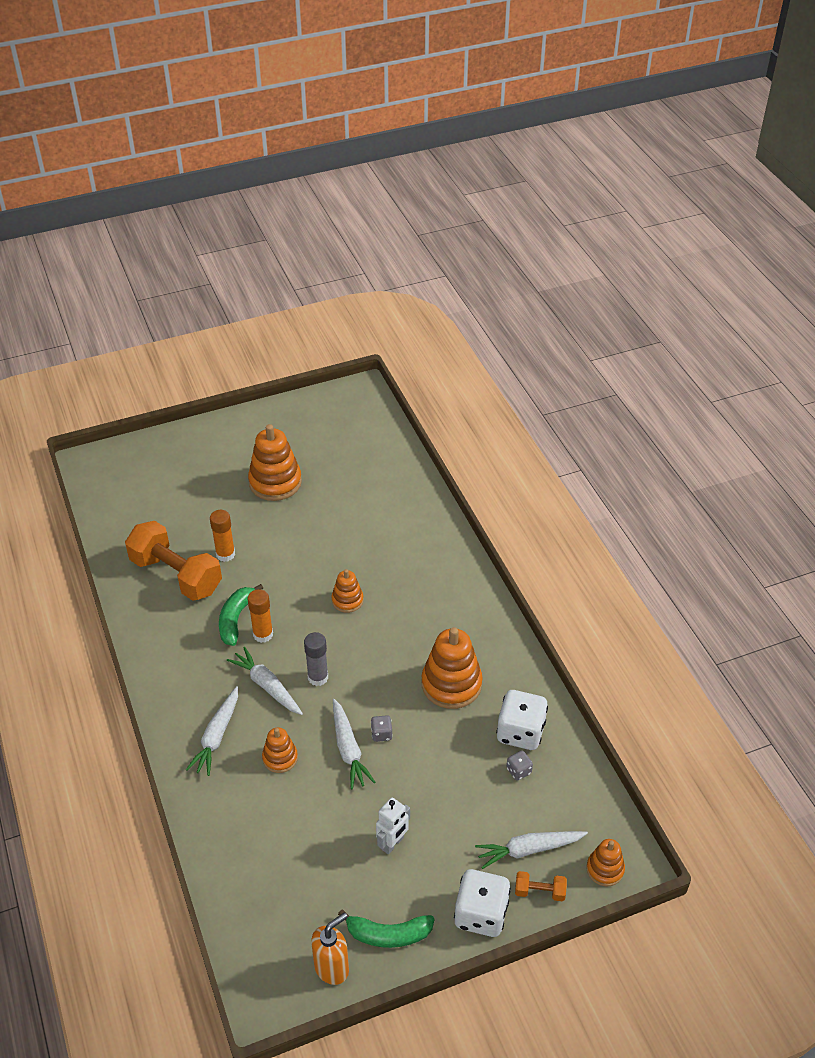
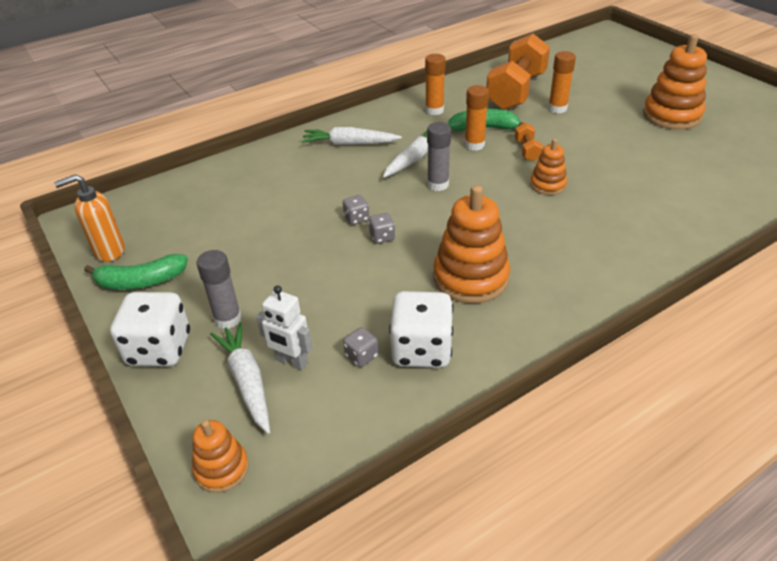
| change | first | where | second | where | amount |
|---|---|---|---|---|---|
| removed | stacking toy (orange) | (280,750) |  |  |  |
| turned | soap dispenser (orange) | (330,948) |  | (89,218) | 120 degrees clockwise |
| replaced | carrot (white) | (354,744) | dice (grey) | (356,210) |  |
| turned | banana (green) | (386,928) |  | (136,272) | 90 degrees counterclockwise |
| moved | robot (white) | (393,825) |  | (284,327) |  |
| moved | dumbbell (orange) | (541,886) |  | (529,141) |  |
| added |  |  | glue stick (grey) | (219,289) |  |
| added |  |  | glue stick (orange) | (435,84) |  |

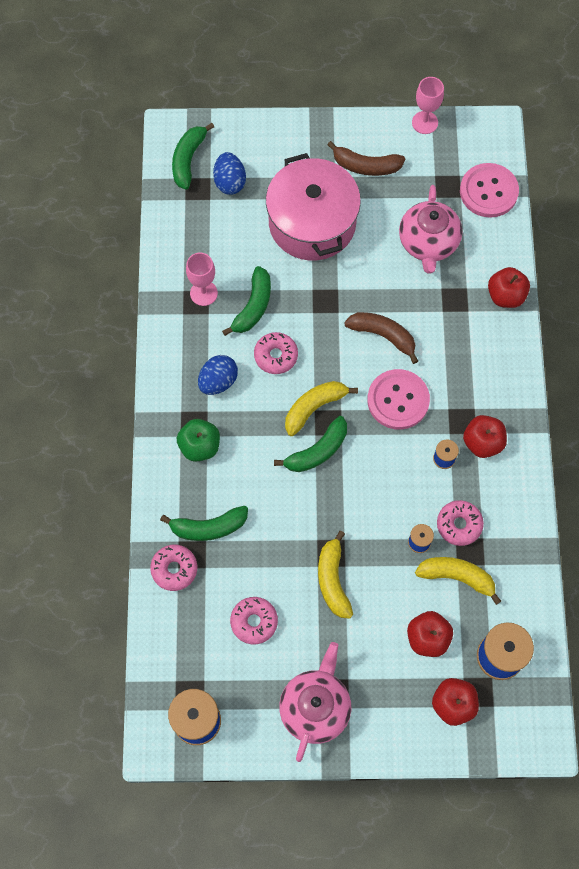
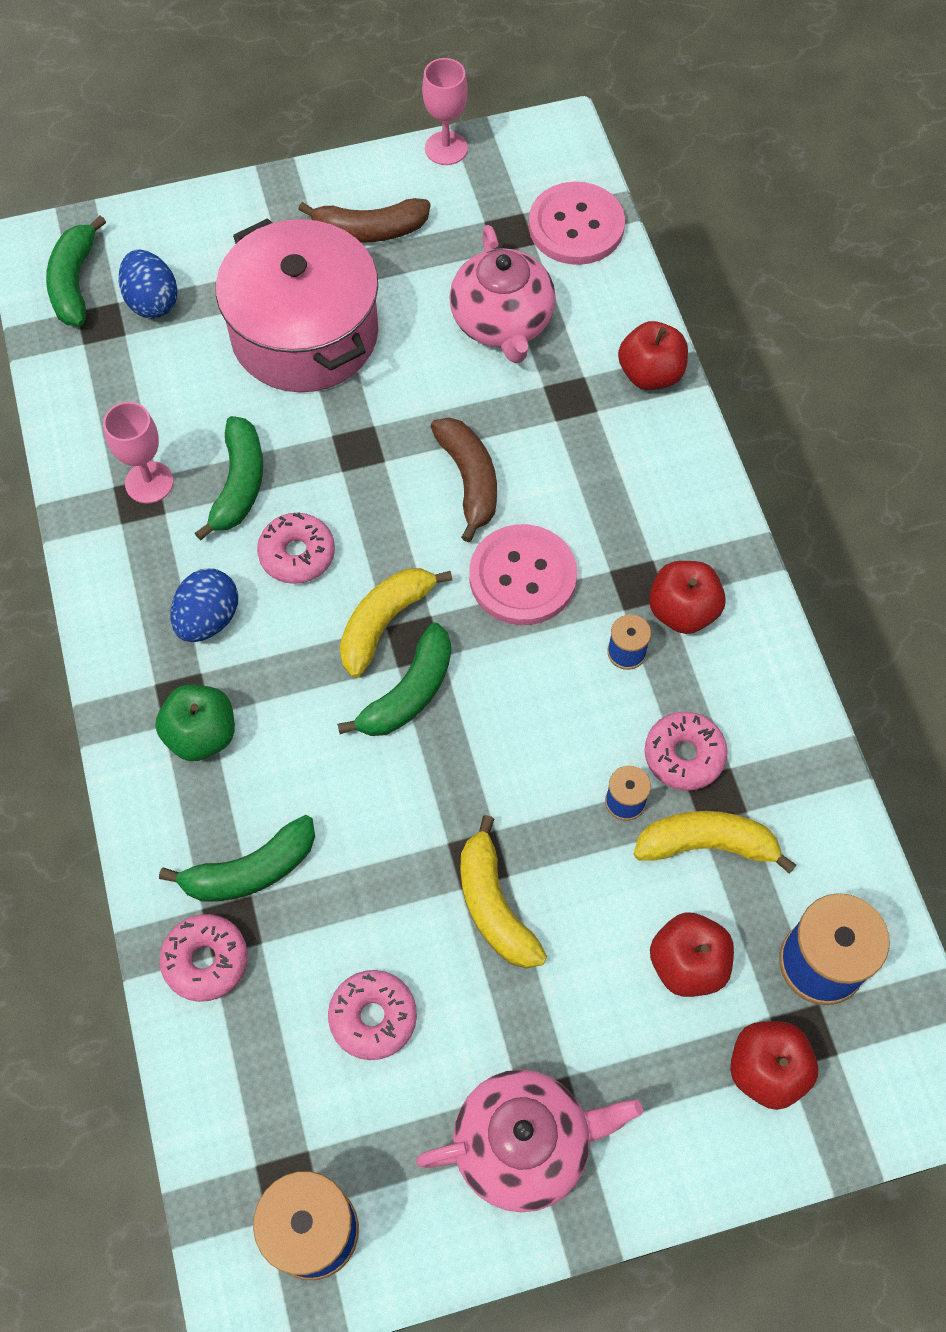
| change | first | where | second | where | amount |
|---|---|---|---|---|---|
| turned | teapot (pink) | (315,702) |  | (529,1141) | 75 degrees clockwise |
| turned | banana (brown) | (381,338) |  | (464,480) | 60 degrees clockwise |

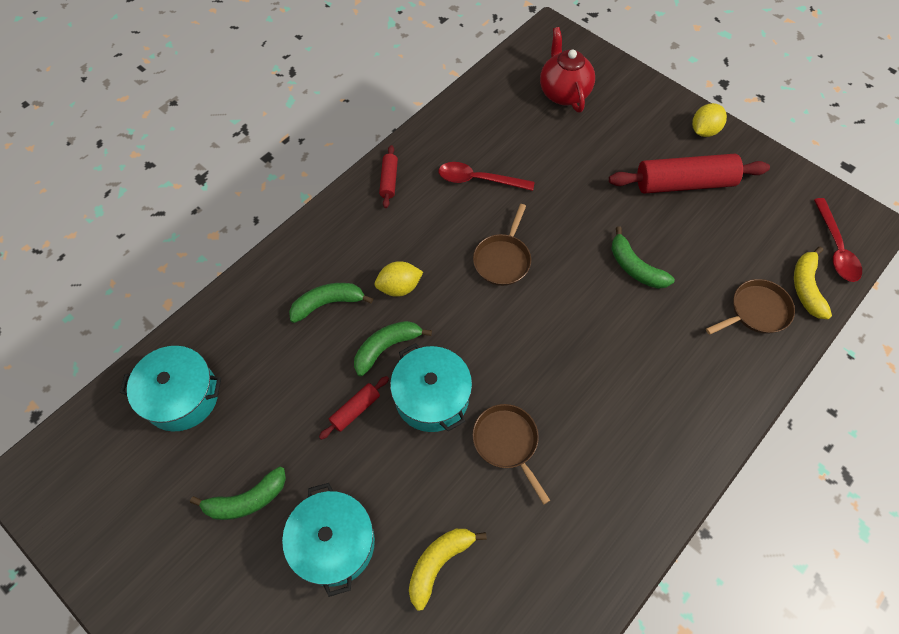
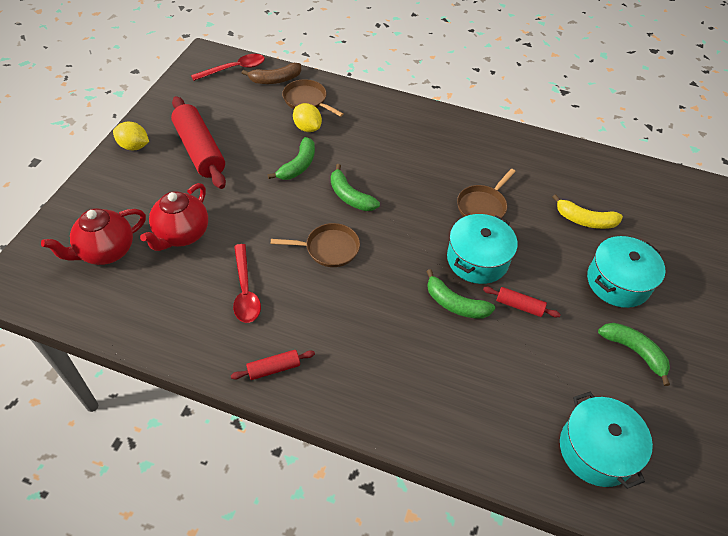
| change | first | where | second | where | amount |
|---|---|---|---|---|---|
| moved | banana (green) | (331,303) |  | (355,187) |  |
| moved | lemon (yellow) | (399,279) |  | (307,117) |  |
| recoloured | banana (yellow) | (813,282) | banana (brown) | (271,73) |  |
| added |  |  | teapot (red) | (174,217) |  |

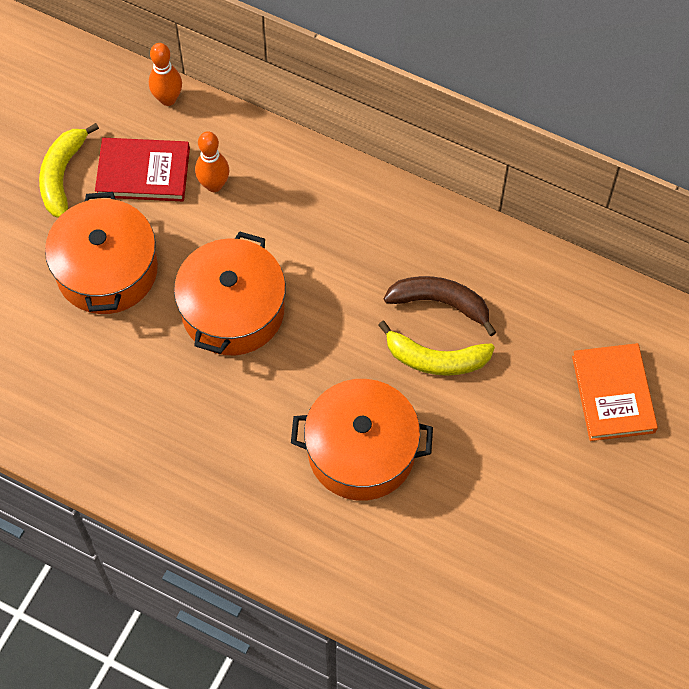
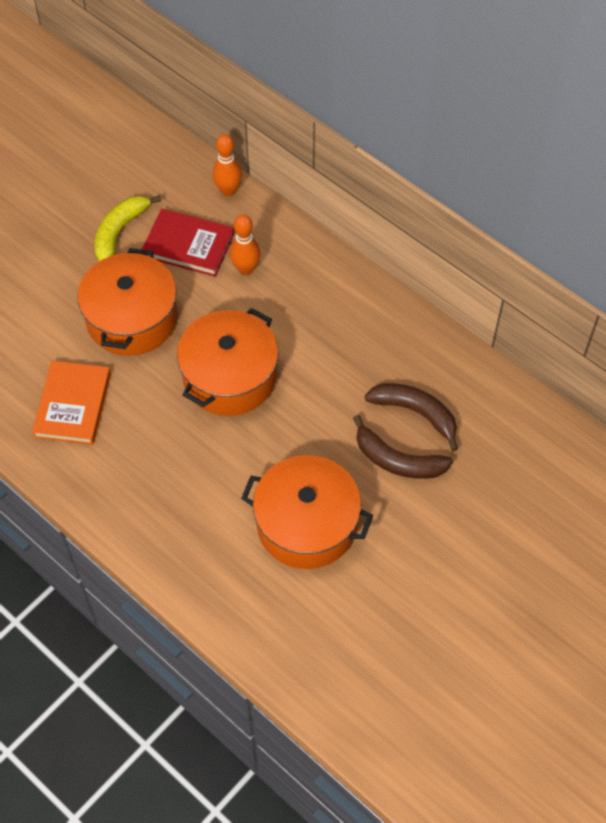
| change | first | where | second | where | amount |
|---|---|---|---|---|---|
| recoloured | banana (yellow) | (436,348) | banana (brown) | (403,447) |  |
| moved | book (orange) | (615,392) |  | (71,403) |  |

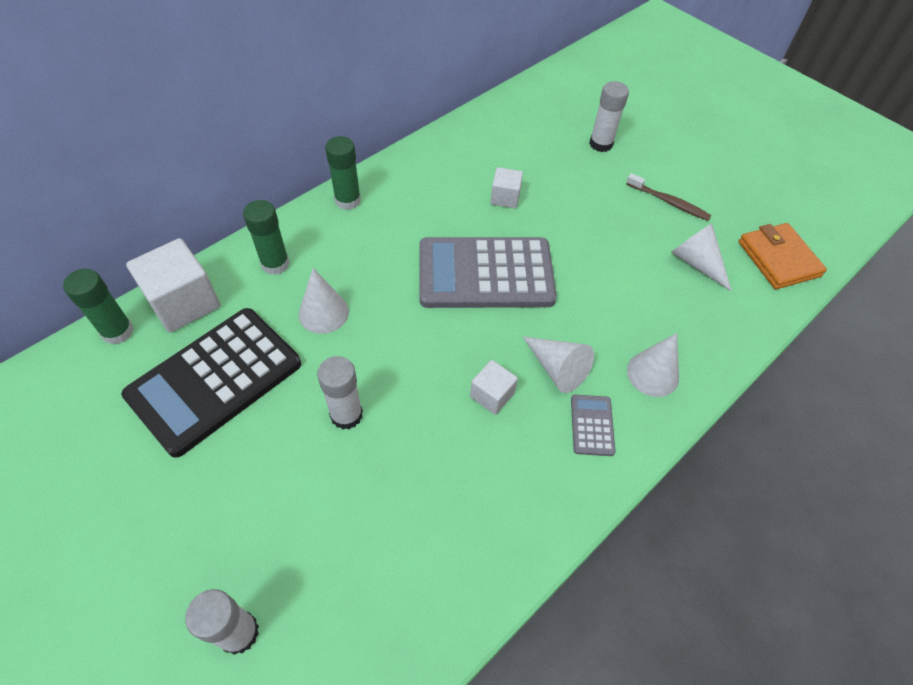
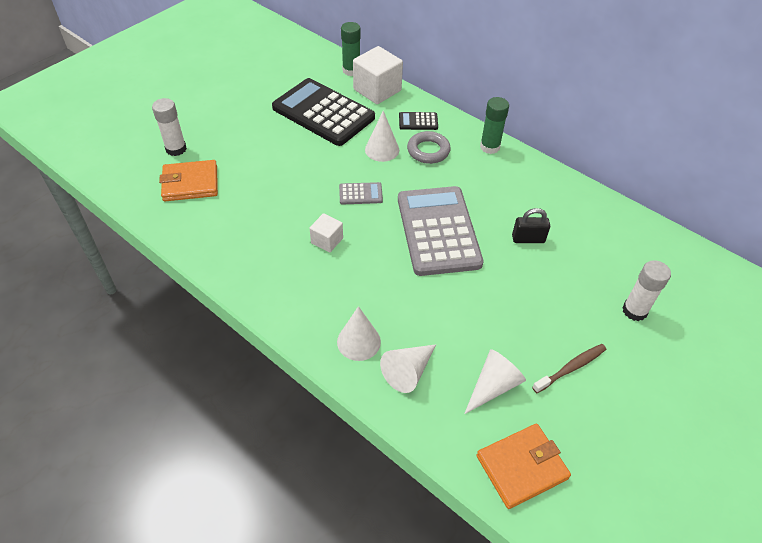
| change | first | where | second | where | amount |
|---|---|---|---|---|---|
| replaced | glue stick (green) | (266,237) | calculator (black) | (418,121) |  |
| removed | glue stick (white) | (340,393) |  |  |  |
| replaced | cube (white) | (506,187) | padlock (black) | (531,225) |  |
| moved | cone (white) | (558,365) |  | (408,368) |  |
| moved | calculator (grey) | (593,425) |  | (361,193) |  |
| turned | toothbrush (brown) | (669,197) |  | (569,368) | 150 degrees counterclockwise |
| added |  |  | wallet (orange) | (188,180) |  |
| added |  |  | ring (grey) | (429,147) |  |

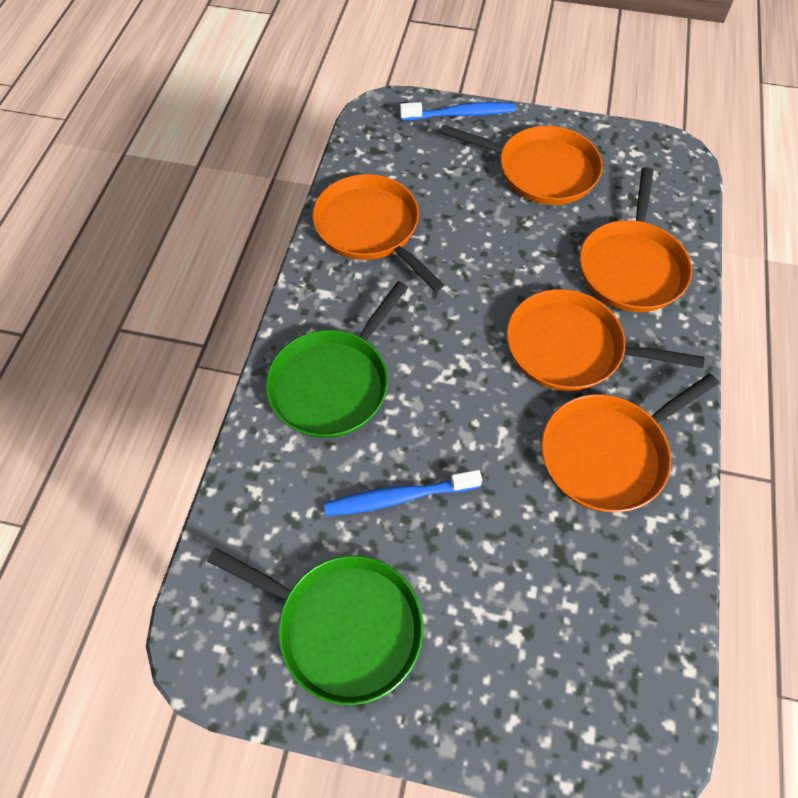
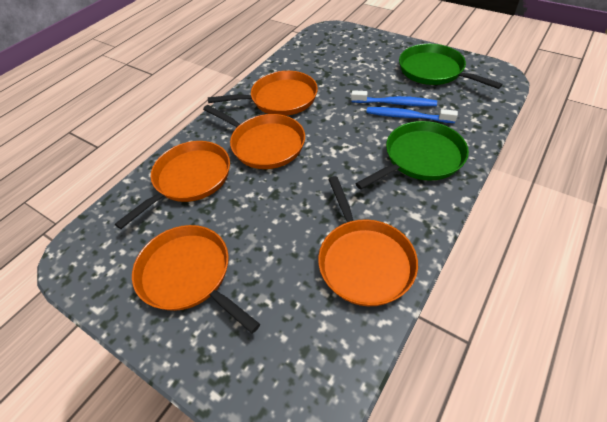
| change | first | where | second | where | amount |
|---|---|---|---|---|---|
| moved | toothbrush (blue) | (458,111) |  | (412,115) |  |

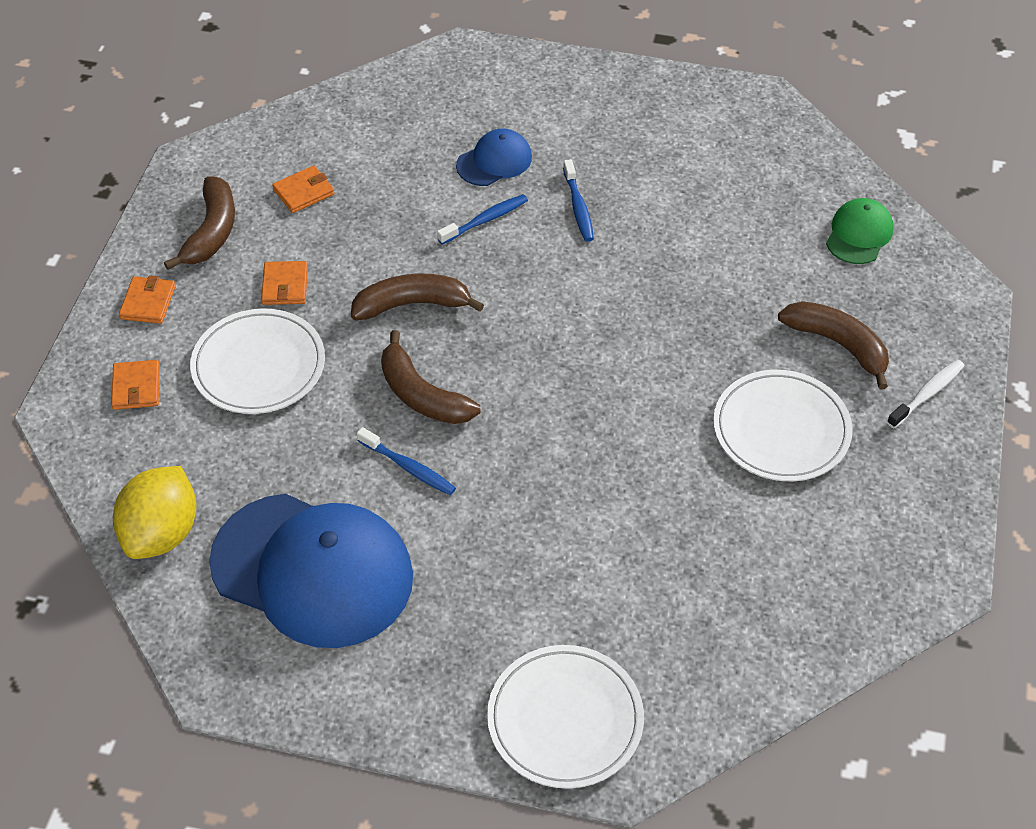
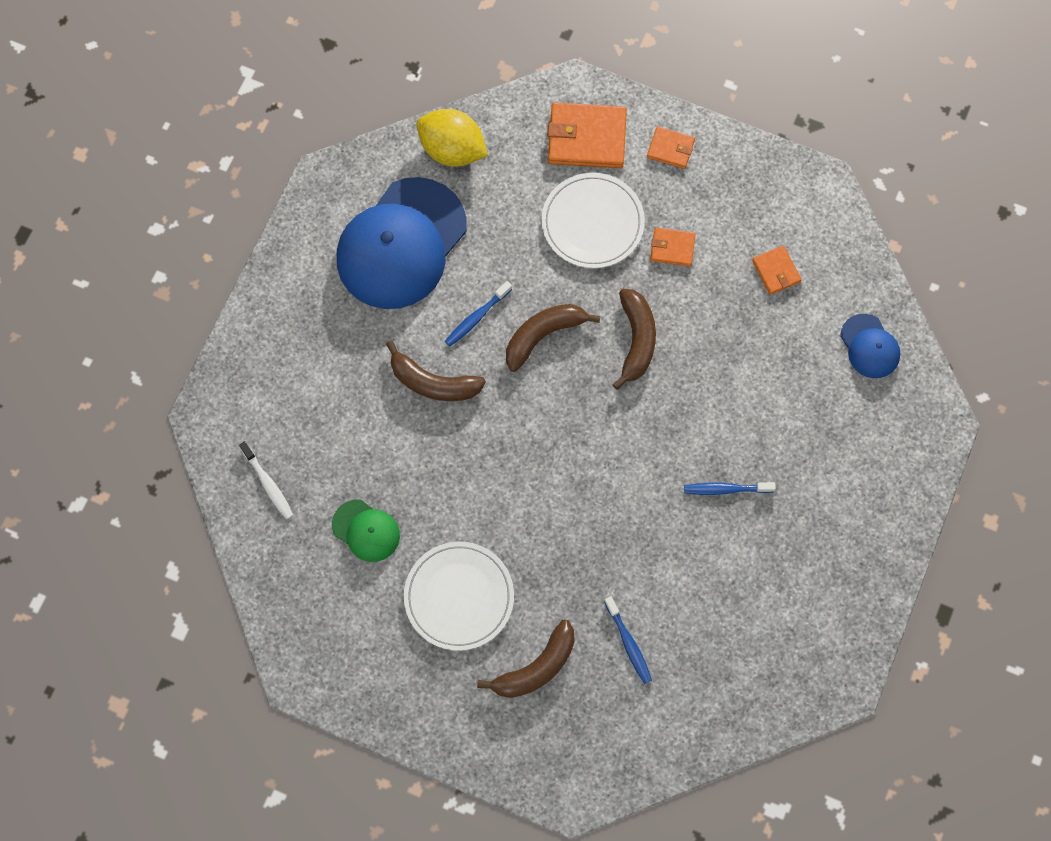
| change | first | where | second | where | amount |
|---|---|---|---|---|---|
| resized | wallet (orange) | (135,385) |  | (587,135) | x1.86 |
| moved | banana (brown) | (199,223) |  | (436,371) |  |
| moved | toothbrush (blue) | (482,219) |  | (628,640) |  |
| moved | cap (blue) | (494,157) |  | (870,346) |  |
| removed | plate (white) | (565,717) |  |  |  |
| moved | cap (green) | (860,231) |  | (366,531) |  |
| moved | toothbrush (white) | (925,394) |  | (266,480) |  |

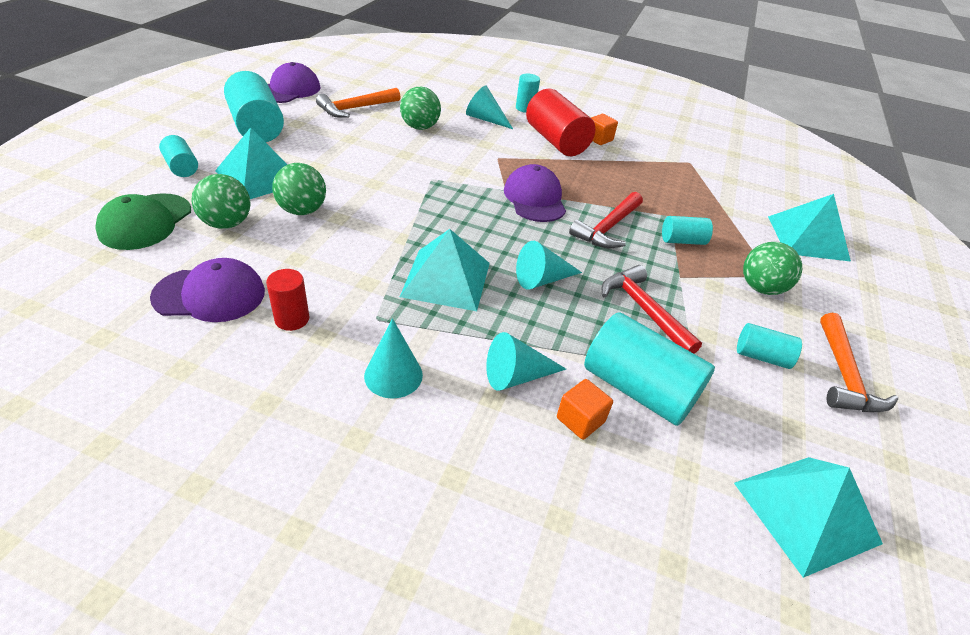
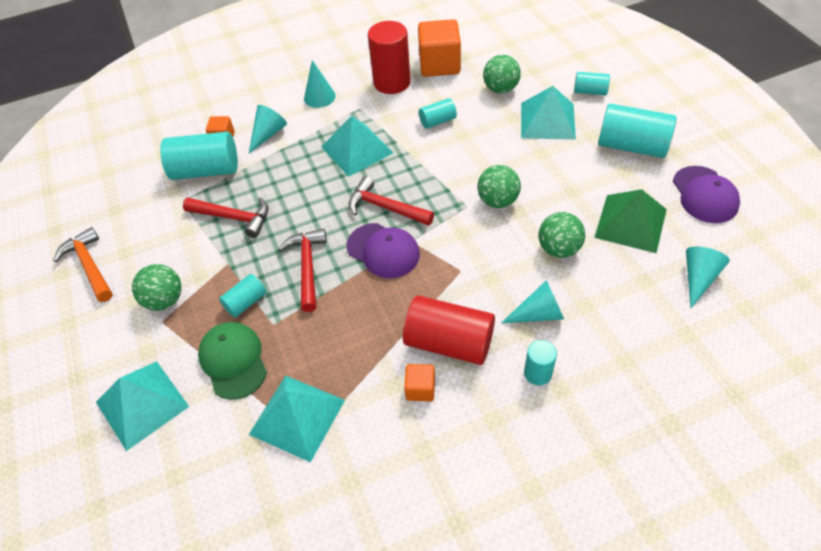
| change | first | where | second | where | amount |
|---|---|---|---|---|---|
| moved | cap (green) | (143,221) |  | (232,361) |  |
| replaced | cap (purple) | (207,290) | cube (orange) | (439,48) |  |
| resized | cylinder (red) | (287,300) |  | (389,57) | x1.90 |
| moved | ball (green) | (299,189) |  | (499,186) |  |
| replaced | hammer (orange) | (358,103) | pyramid (green) | (630,221) |  |
| moved | cone (turquoise) | (549,265) |  | (708,277) |  |
| moved | pyramid (turquoise) | (808,517) |  | (297,418) |  |
| moved | cylinder (turquoise) | (769,346) |  | (438,113) |  |
| added |  |  | hammer (red) | (391,201) |  |

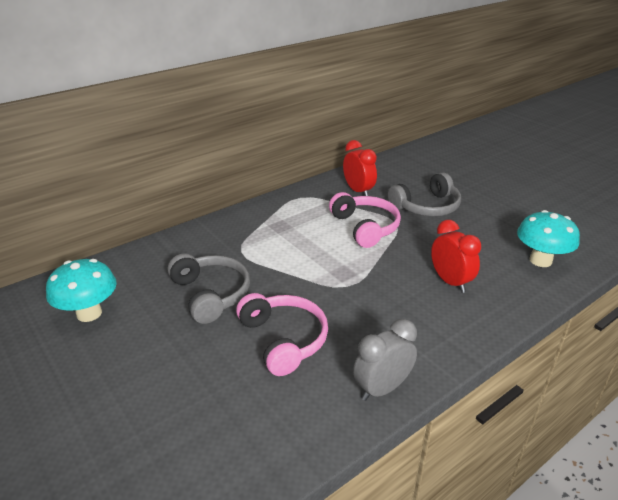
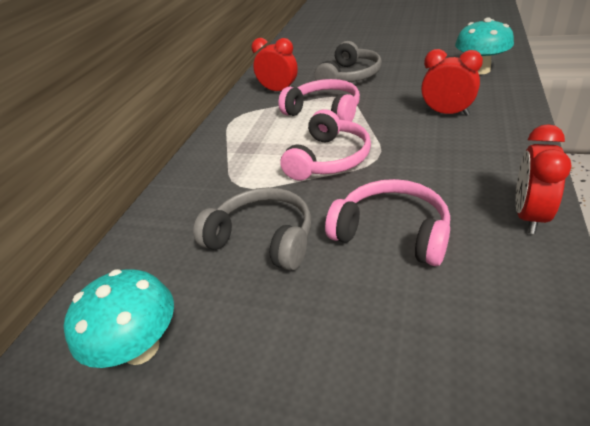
| change | first | where | second | where | amount |
|---|---|---|---|---|---|
| recoloured | clock (grey) | (385,360) | clock (red) | (544,179) |  |
| added |  |  | headphones (pink) | (325,145) |  |

